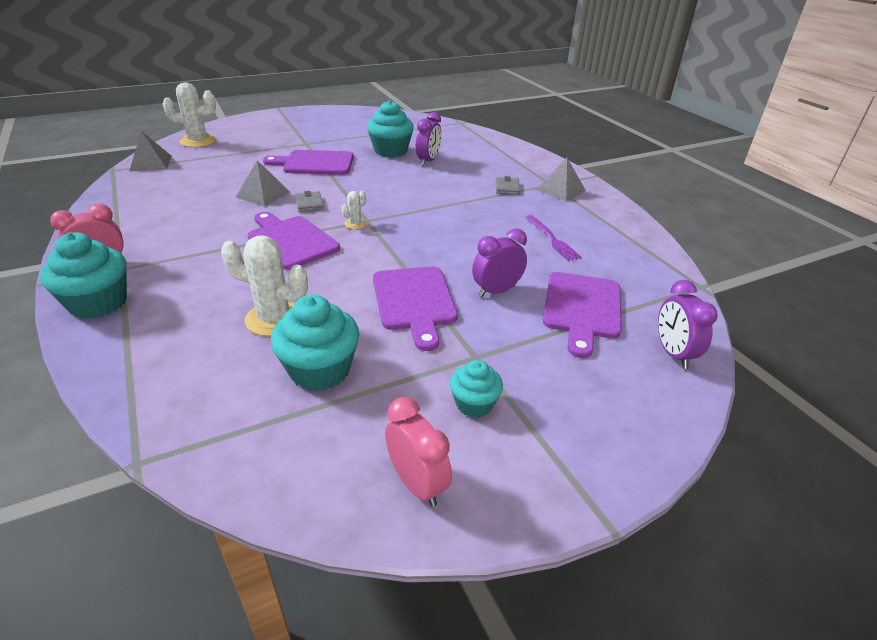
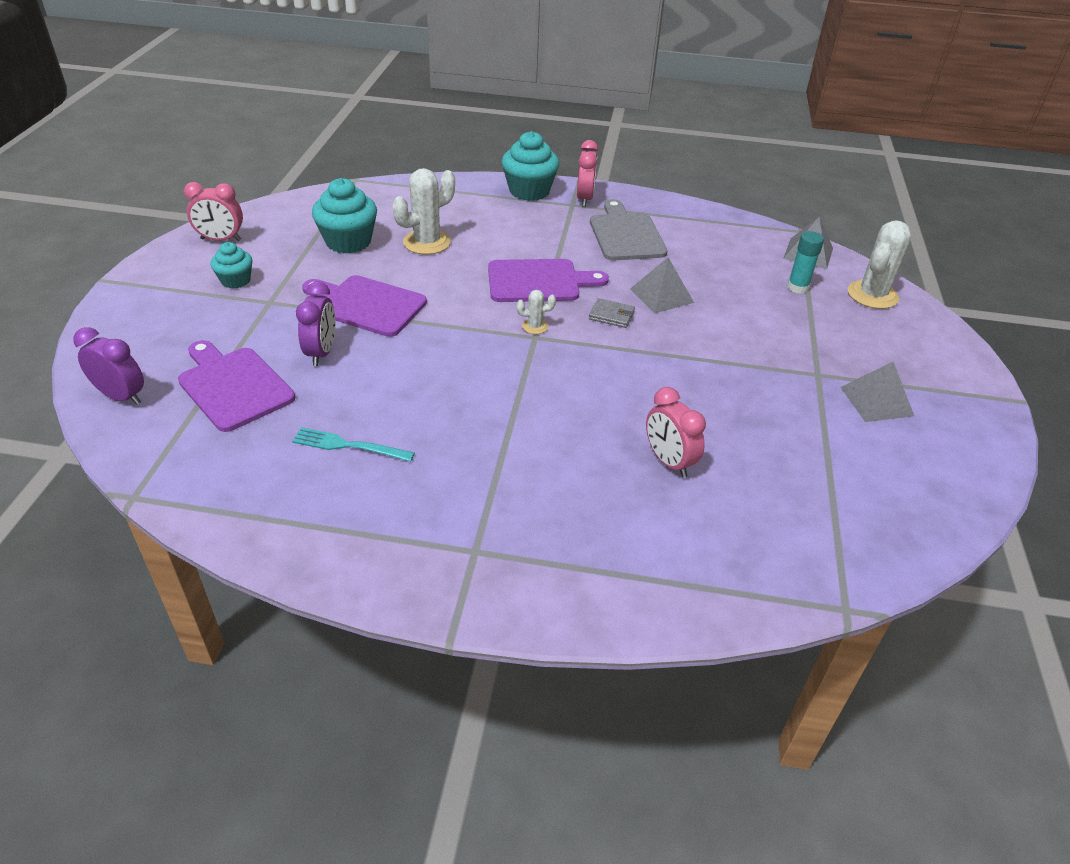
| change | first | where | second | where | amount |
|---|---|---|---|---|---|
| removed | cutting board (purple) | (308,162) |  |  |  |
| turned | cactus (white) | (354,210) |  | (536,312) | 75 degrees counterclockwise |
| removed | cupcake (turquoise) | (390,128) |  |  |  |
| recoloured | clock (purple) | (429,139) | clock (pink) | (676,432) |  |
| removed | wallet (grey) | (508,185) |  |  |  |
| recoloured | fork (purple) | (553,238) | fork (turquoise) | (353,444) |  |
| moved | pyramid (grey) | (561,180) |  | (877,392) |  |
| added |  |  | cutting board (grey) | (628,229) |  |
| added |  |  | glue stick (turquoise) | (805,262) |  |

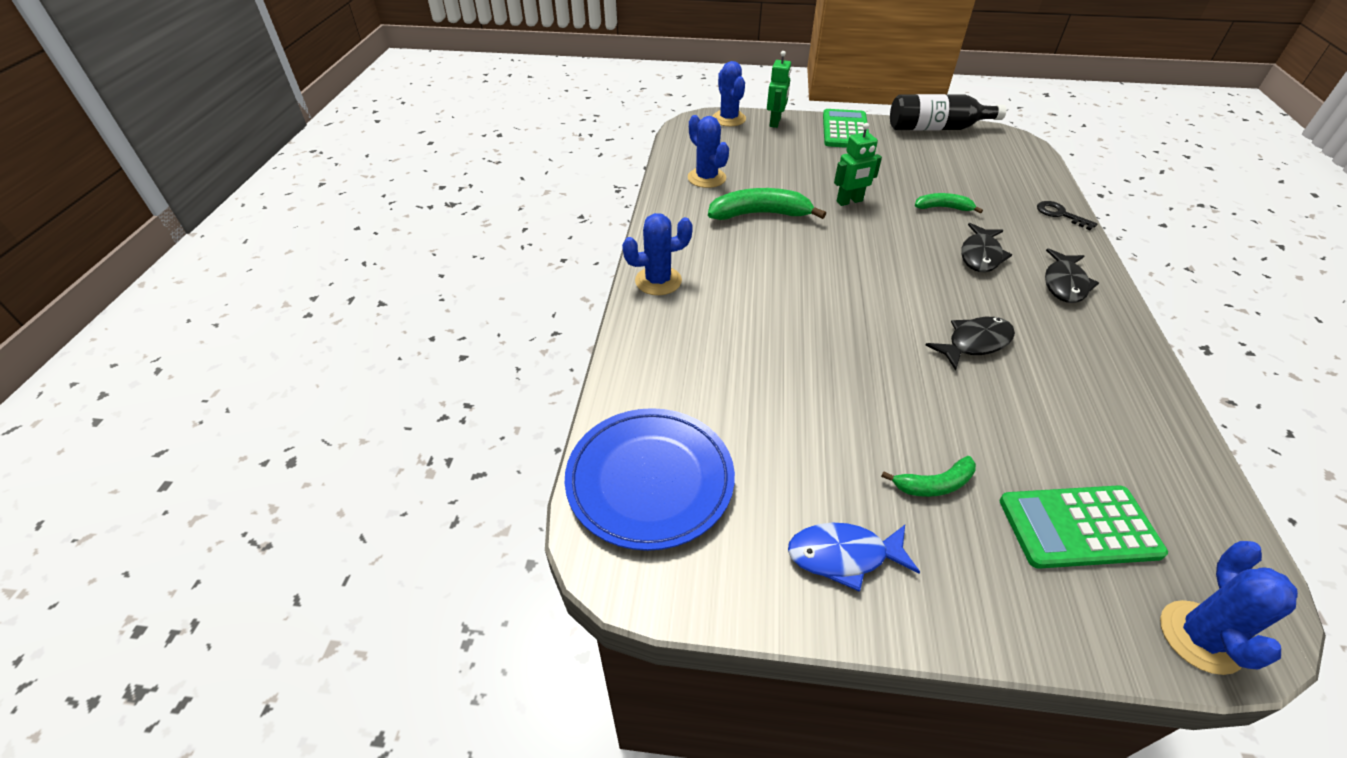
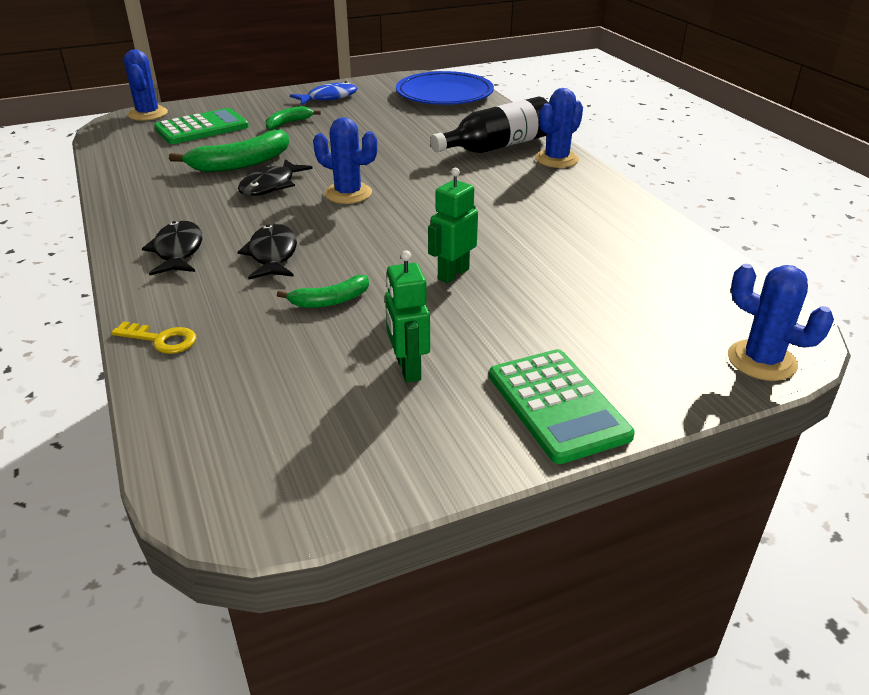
| change | first | where | second | where | amount |
|---|---|---|---|---|---|
| moved | cactus (blue) | (708,151) |  | (345,160) |  |
| moved | banana (green) | (767,204) |  | (229,150) |  |
| moved | robot (green) | (779,89) |  | (407,316) |  |
| moved | bottle (black) | (948,112) |  | (489,125) |  |
| recoloured | key (black) | (1067,215) | key (yellow) | (153,337) |  |

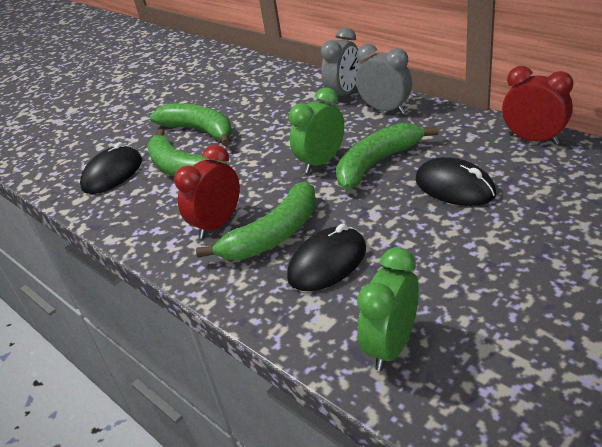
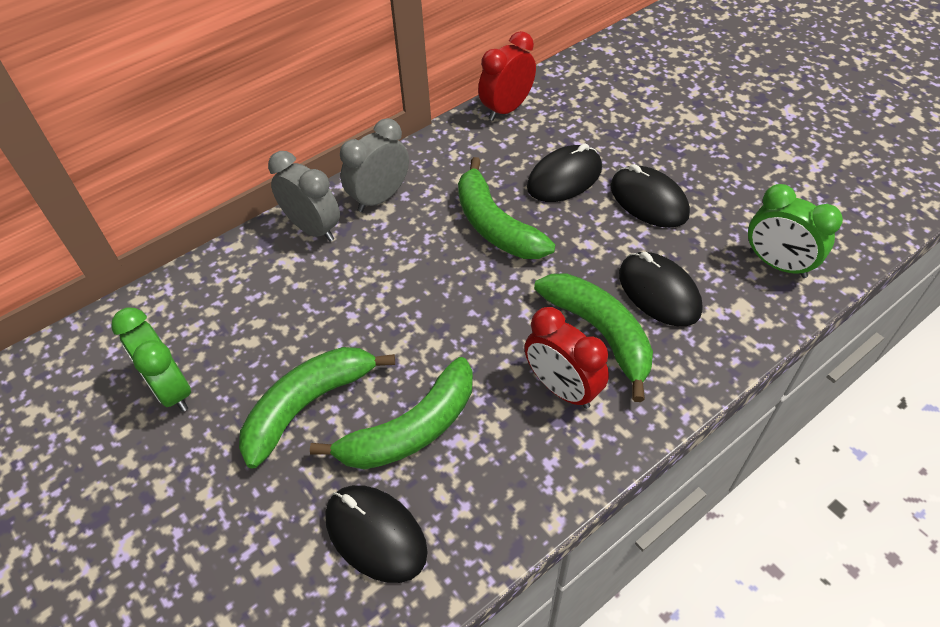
| change | first | where | second | where | amount |
|---|---|---|---|---|---|
| moved | clock (green) | (317,130) |  | (151,360) |  |
| added |  |  | mouse (black) | (650,196) |  |

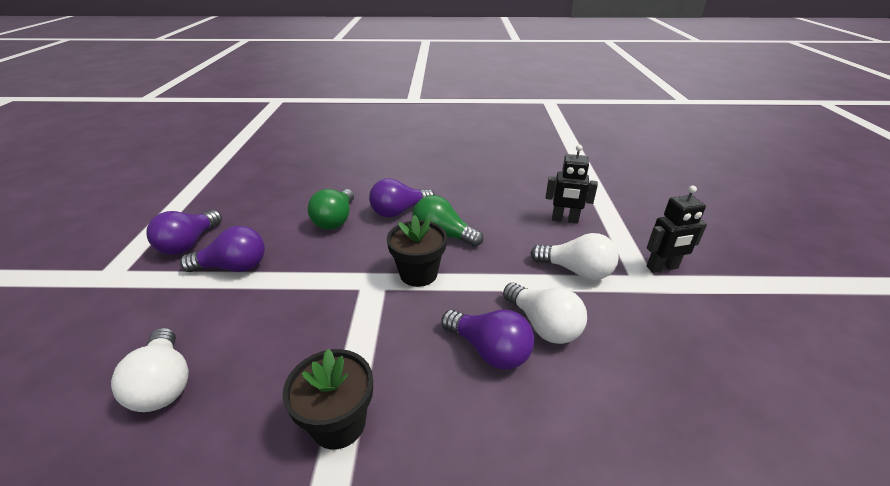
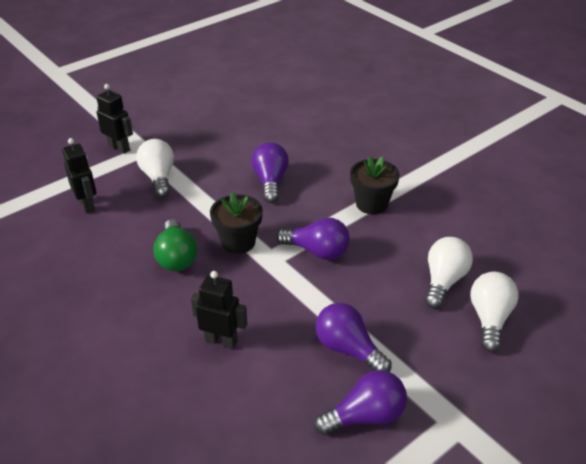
| change | first | where | second | where | amount |
|---|---|---|---|---|---|
| replaced | light bulb (green) | (331,209) | robot (black) | (219,310) |  |
| moved | light bulb (purple) | (402,197) |  | (313,238) |  |
| moved | light bulb (white) | (545,313) |  | (494,312) |  |

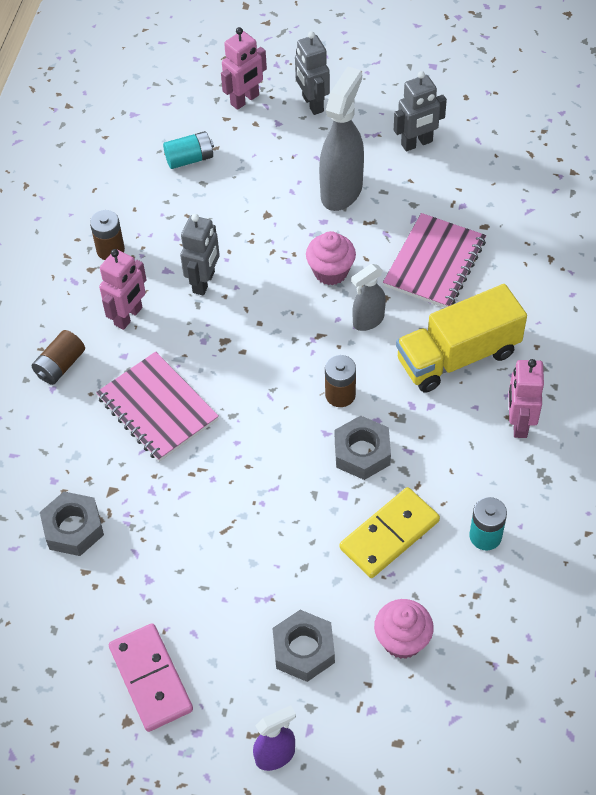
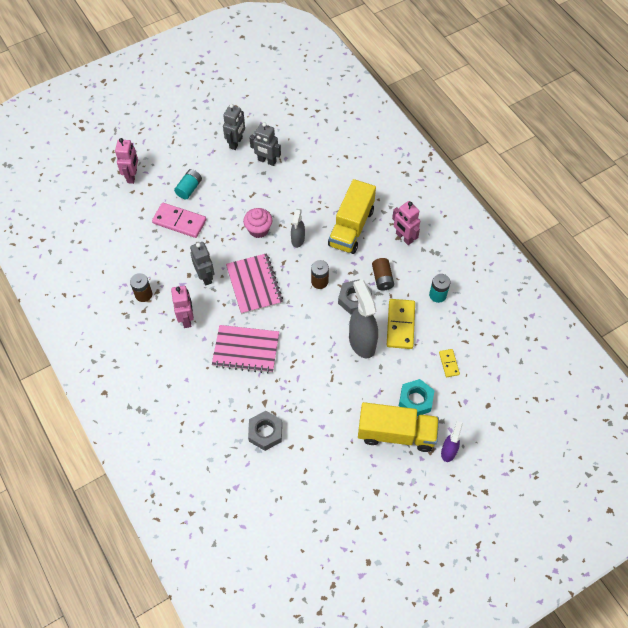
| change | first | where | second | where | amount |
|---|---|---|---|---|---|
| moved | battery (brown) | (58,357) |  | (383,274) |  |
| moved | domino (pink) | (151,677) |  | (179,220) |  |
| moved | battery (turquoise) | (188,150) |  | (188,184) |  |
| recoloured | nut (grey) | (303,646) | nut (turquoise) | (417,397) |  |
| moved | robot (grey) | (312,73) |  | (265,144) |  |
| moved | spray bottle (grey) | (341,138) |  | (363,319) |  |
| replaced | cupcake (pink) | (404,629) | domino (yellow) | (449,363) |  |
| moved | notebook (pink) | (434,260) |  | (254,283) |  |
| added |  |  | truck (yellow) | (398,427) |  |

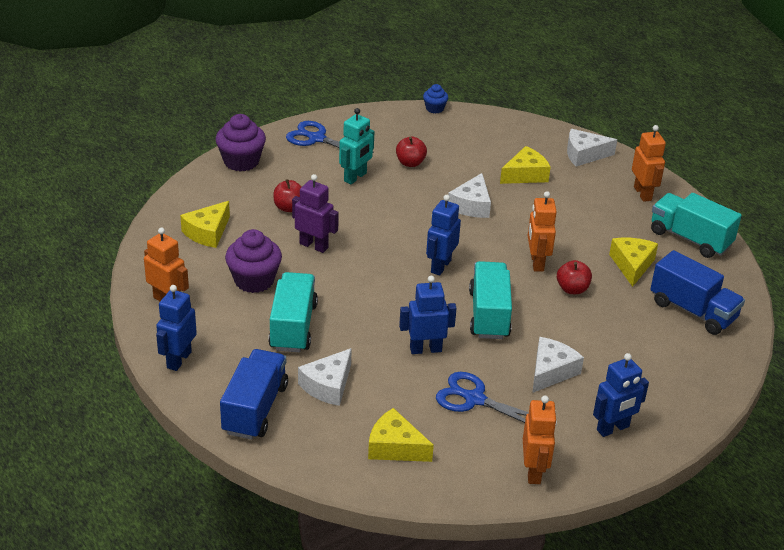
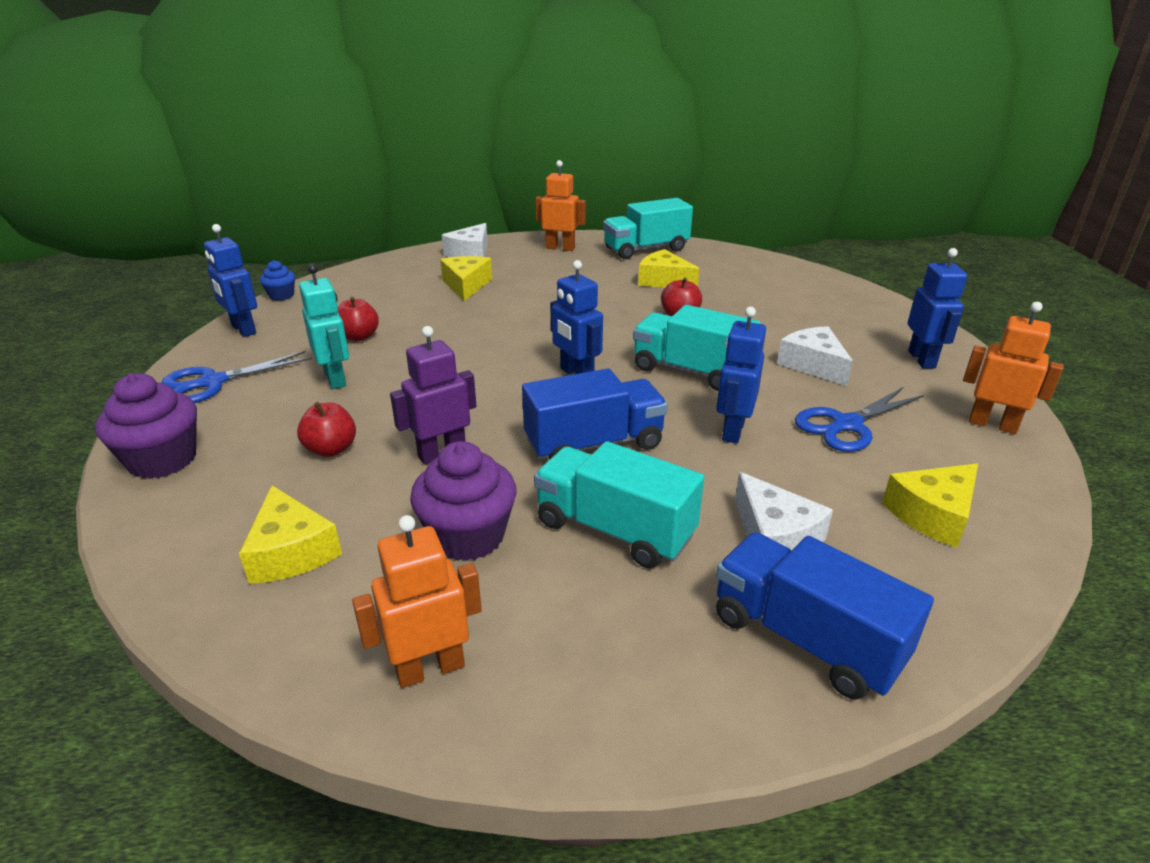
| change | first | where | second | where | amount |
|---|---|---|---|---|---|
| moved | robot (blue) | (176,328) |  | (230,280) |  |
| removed | cheese (white) | (469,195) |  |  |  |
| removed | robot (orange) | (542,231) |  |  |  |
| moved | truck (blue) | (697,292) |  | (595,414) |  |

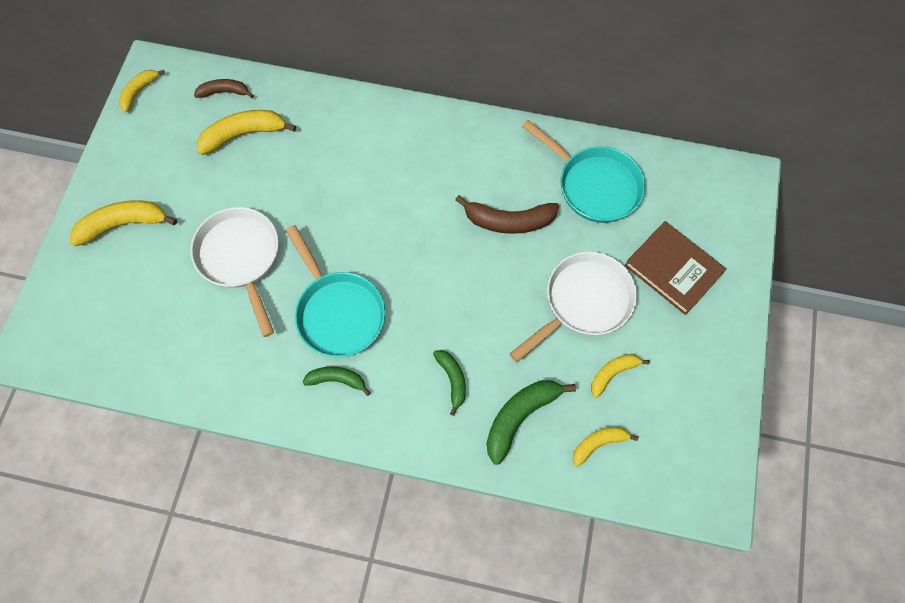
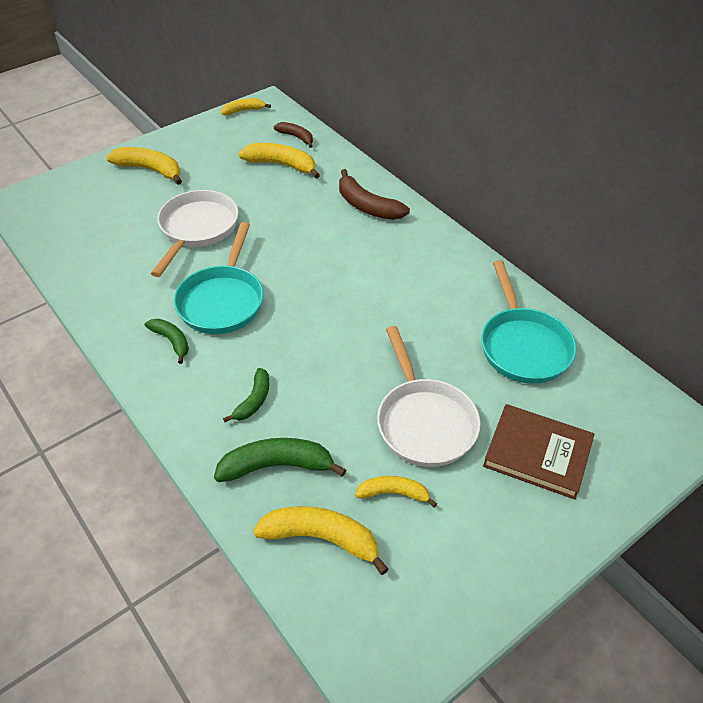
| change | first | where | second | where | amount |
|---|---|---|---|---|---|
| moved | banana (brown) | (507,214) |  | (374,194) |  |
| turned | pan (white) | (573,307) |  | (428,396) | 75 degrees clockwise |
| resized | banana (yellow) | (605,446) |  | (320,540) | x1.63 |
| turned | book (brown) | (675,268) |  | (539,451) | 60 degrees counterclockwise |

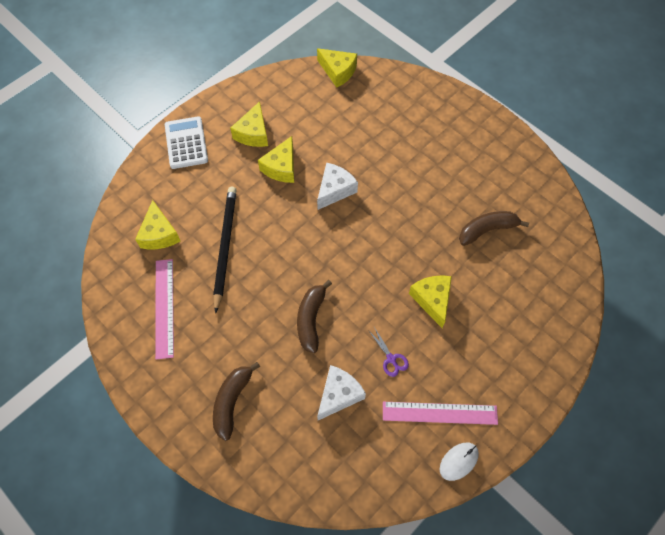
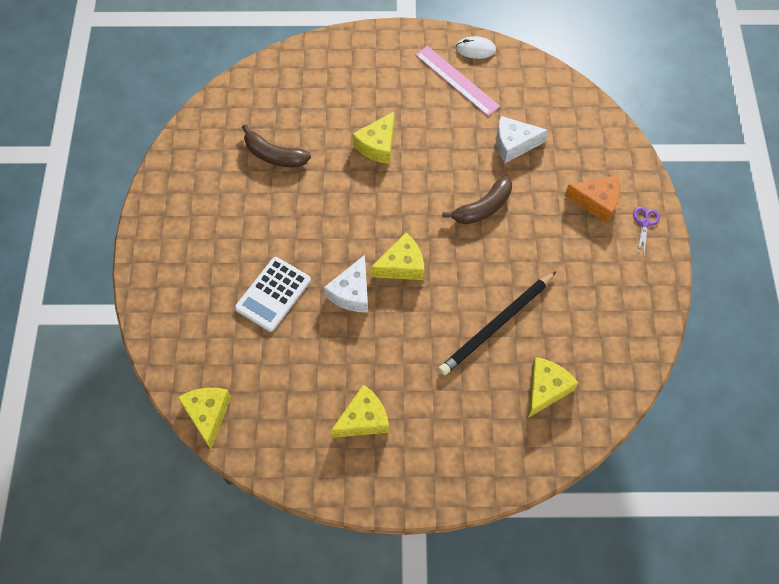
| change | first | where | second | where | amount |
|---|---|---|---|---|---|
| removed | ruler (pink) | (164,309) |  |  |  |
| moved | calculator (white) | (186,142) |  | (273,294) |  |
| replaced | banana (brown) | (236,401) | cheese (orange) | (592,199) |  |
| moved | cheese (yellow) | (276,159) |  | (397,256) |  |
| turned | cheese (white) | (337,186) |  | (346,283) | 60 degrees counterclockwise |
| moved | scissors (purple) | (389,352) |  | (646,230) |  |

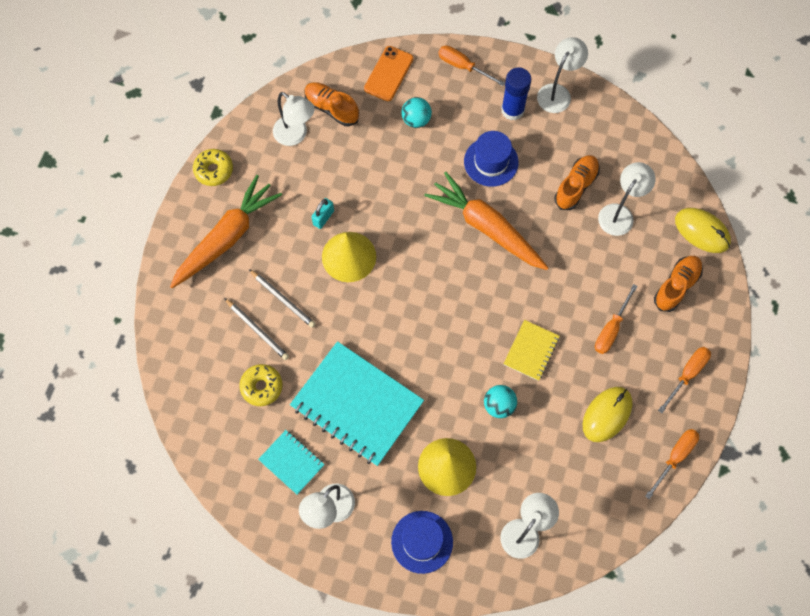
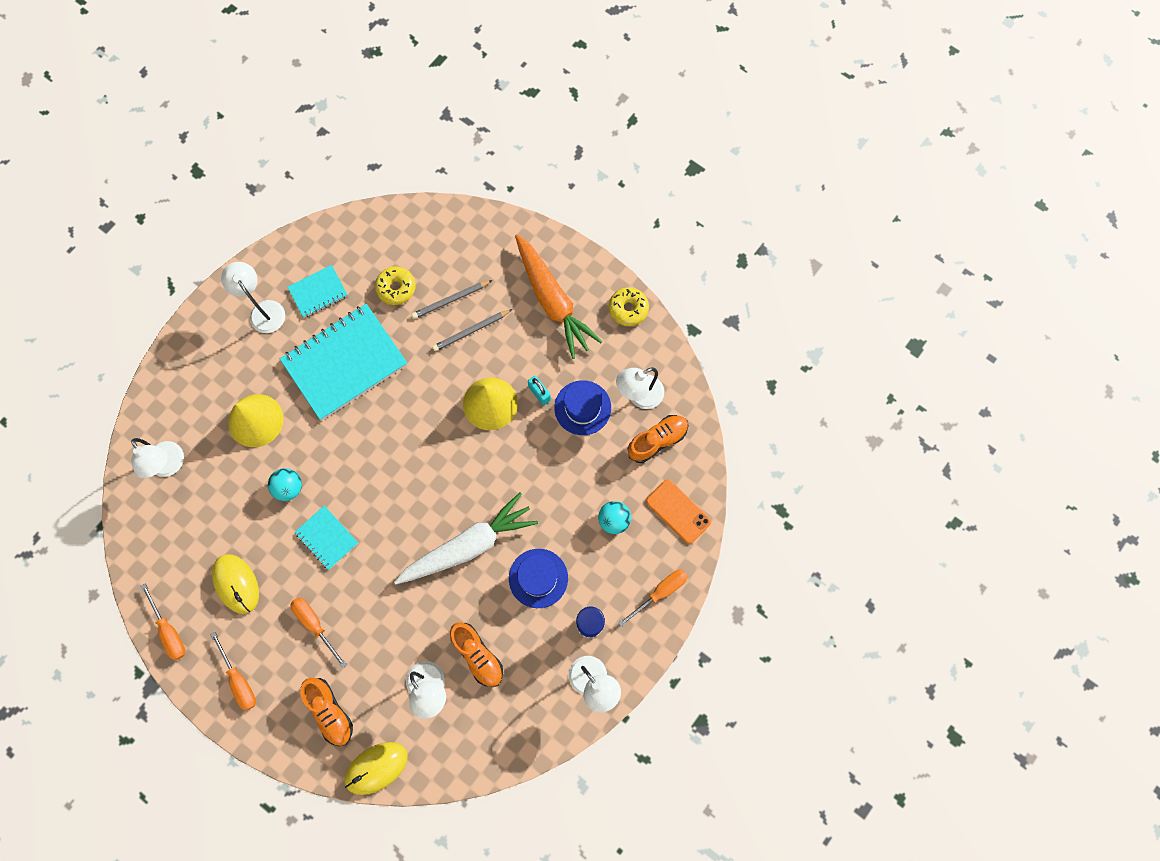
| change | first | where | second | where | amount |
|---|---|---|---|---|---|
| moved | hat (blue) | (422,542) |  | (582,407) |  |
| recoloured | carrot (orange) | (486,221) | carrot (white) | (466,538) |  |
| recoloured | notebook (yellow) | (531,350) | notebook (turquoise) | (326,538) |  |

